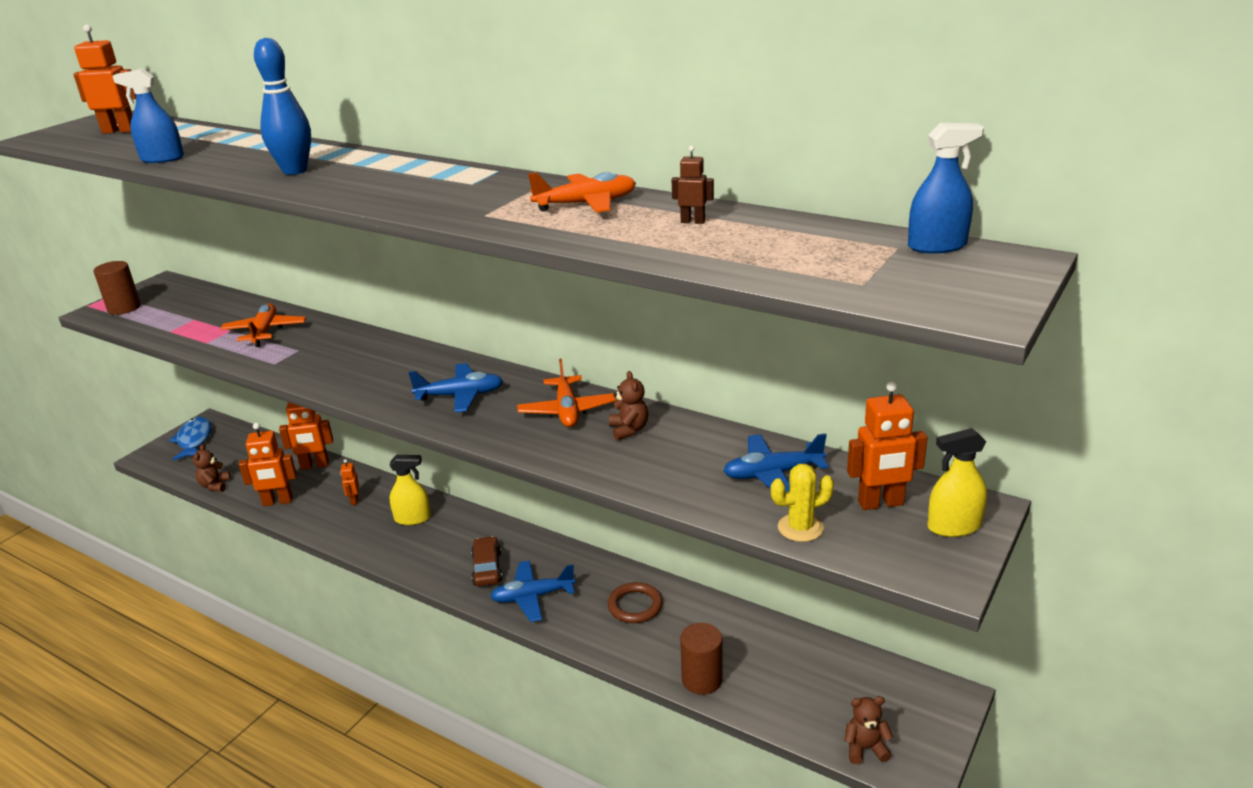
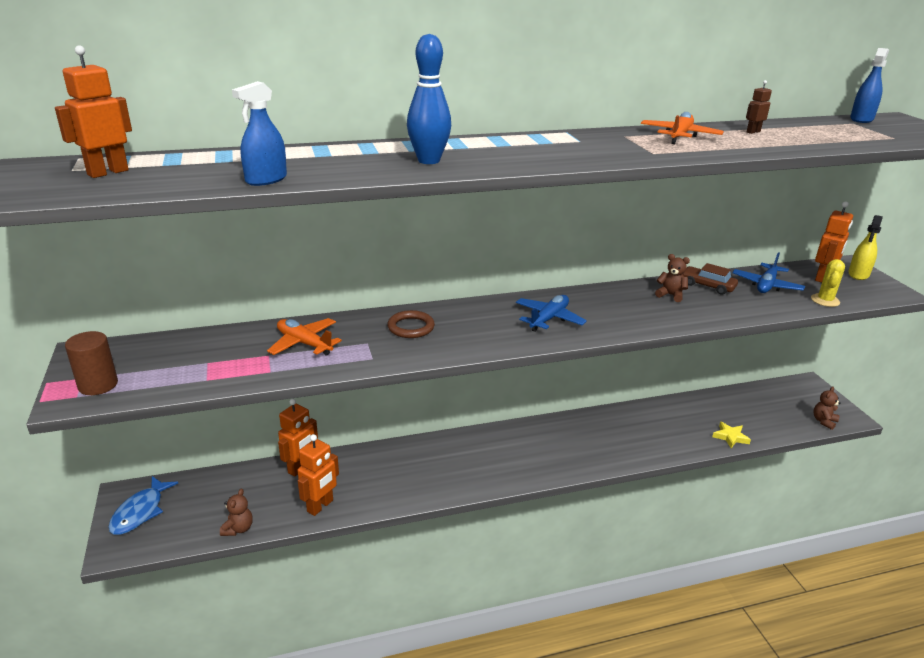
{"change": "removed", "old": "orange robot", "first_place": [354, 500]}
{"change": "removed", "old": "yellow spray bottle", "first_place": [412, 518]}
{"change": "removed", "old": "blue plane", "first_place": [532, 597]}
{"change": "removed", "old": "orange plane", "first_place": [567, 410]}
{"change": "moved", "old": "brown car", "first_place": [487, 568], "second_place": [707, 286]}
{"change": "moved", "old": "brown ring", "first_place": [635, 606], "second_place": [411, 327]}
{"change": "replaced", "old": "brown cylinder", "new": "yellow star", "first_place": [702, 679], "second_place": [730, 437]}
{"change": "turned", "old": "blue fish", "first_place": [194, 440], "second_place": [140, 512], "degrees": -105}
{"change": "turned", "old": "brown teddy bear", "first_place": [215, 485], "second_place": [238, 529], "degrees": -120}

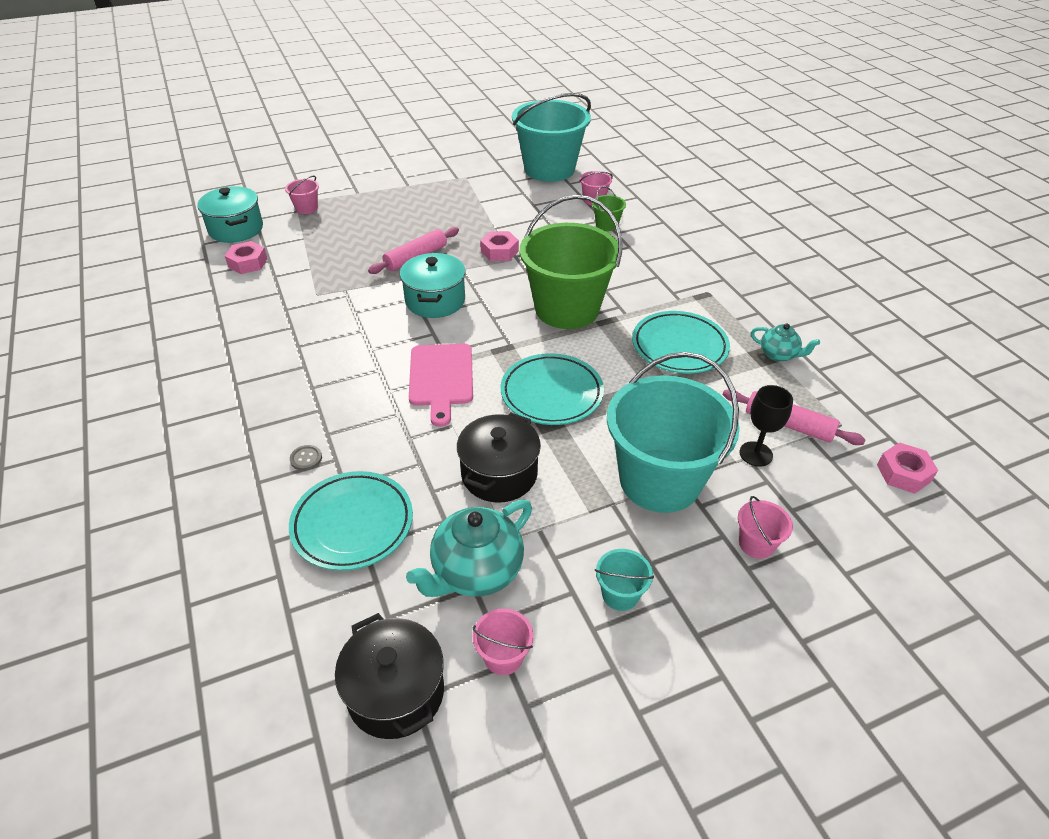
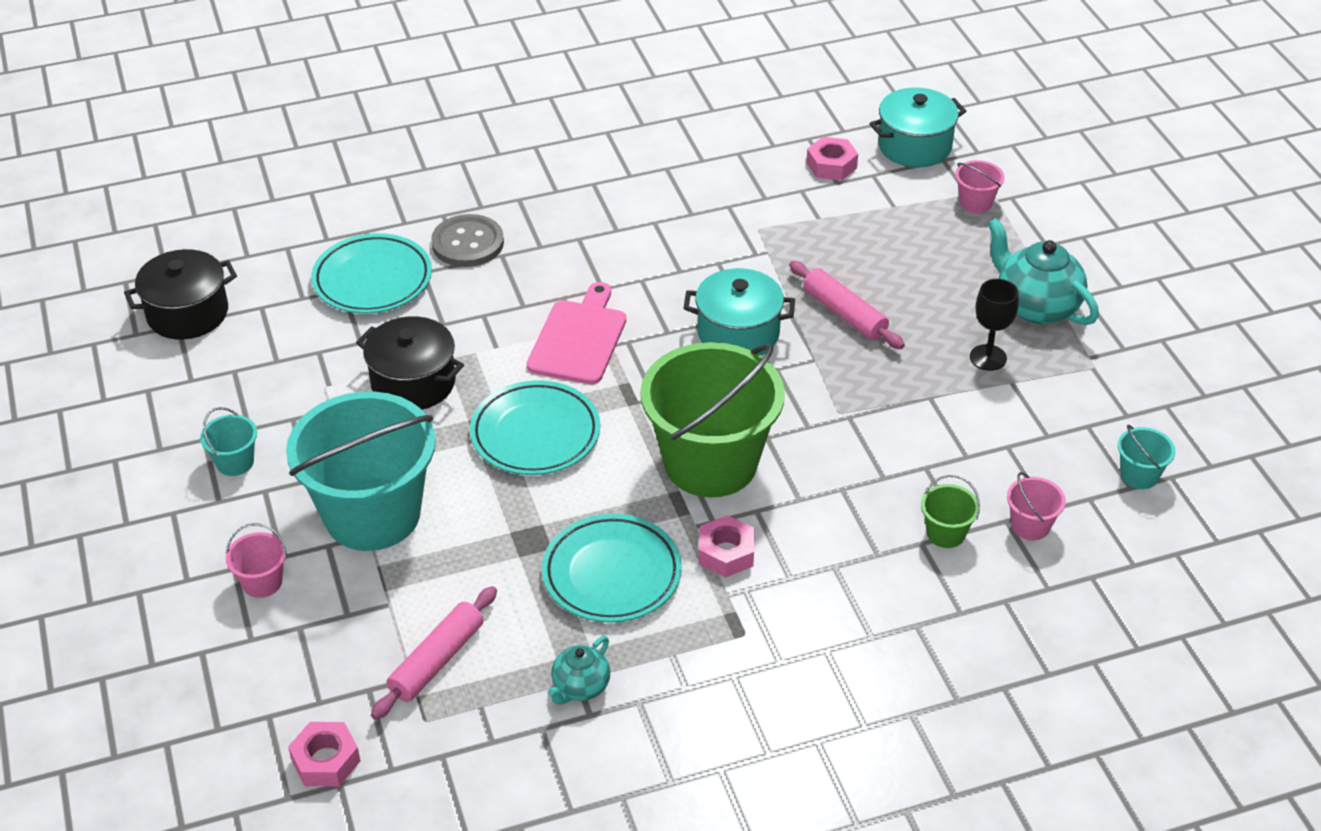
{"change": "removed", "old": "pink bucket", "first_place": [503, 656]}
{"change": "moved", "old": "turquoise teapot", "first_place": [476, 572], "second_place": [1035, 306]}
{"change": "moved", "old": "pink nut", "first_place": [499, 251], "second_place": [726, 553]}
{"change": "moved", "old": "black goblet", "first_place": [756, 454], "second_place": [988, 358]}
{"change": "turned", "old": "pink cutting board", "first_place": [441, 378], "second_place": [579, 339], "degrees": 105}
{"change": "resized", "old": "grey button", "first_place": [306, 458], "second_place": [468, 243], "factor": 2.21}
{"change": "resized", "old": "turquoise bucket", "first_place": [549, 169], "second_place": [1139, 475], "factor": 0.4}

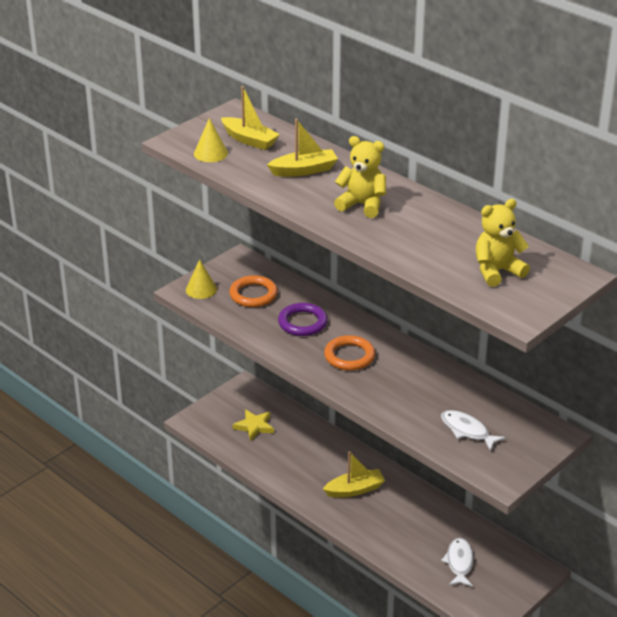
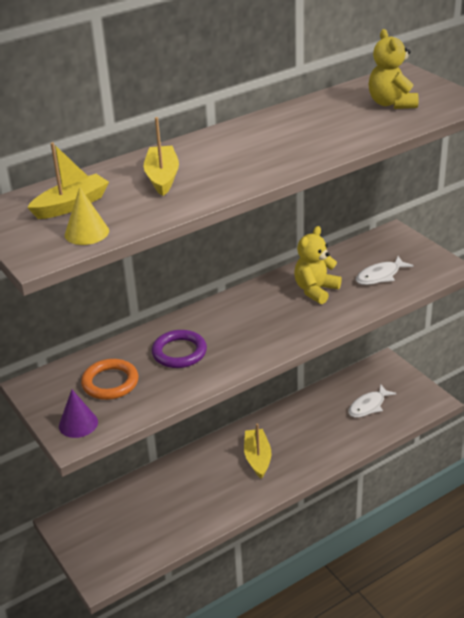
{"change": "removed", "old": "yellow star", "first_place": [254, 426]}
{"change": "removed", "old": "orange ring", "first_place": [349, 356]}
{"change": "moved", "old": "yellow teddy bear", "first_place": [362, 205], "second_place": [315, 290]}
{"change": "recoloured", "old": "yellow cone", "new": "purple cone", "first_place": [201, 289], "second_place": [78, 424]}
{"change": "turned", "old": "white fish", "first_place": [459, 562], "second_place": [368, 406], "degrees": -60}

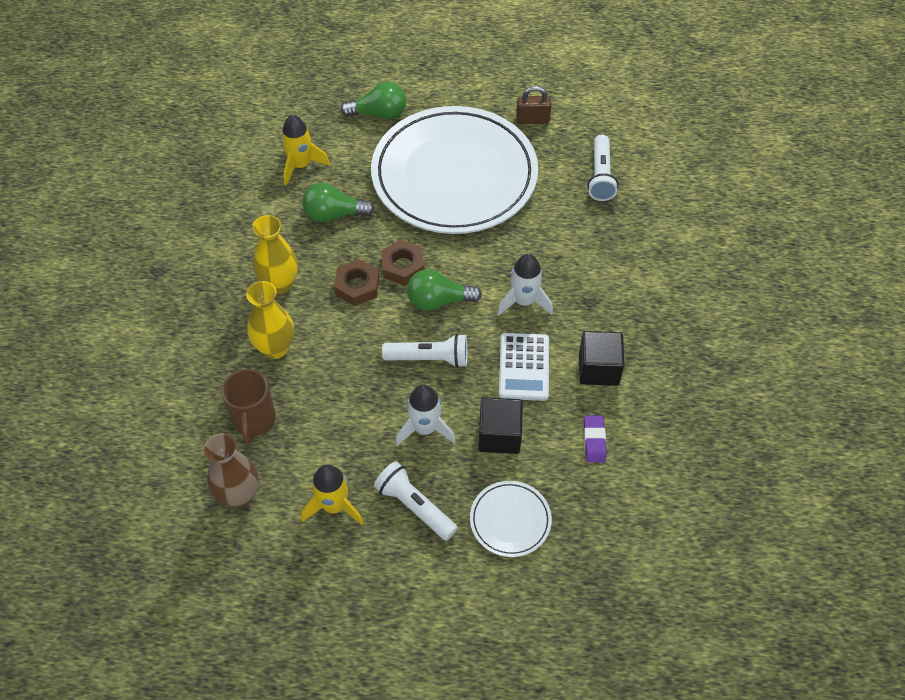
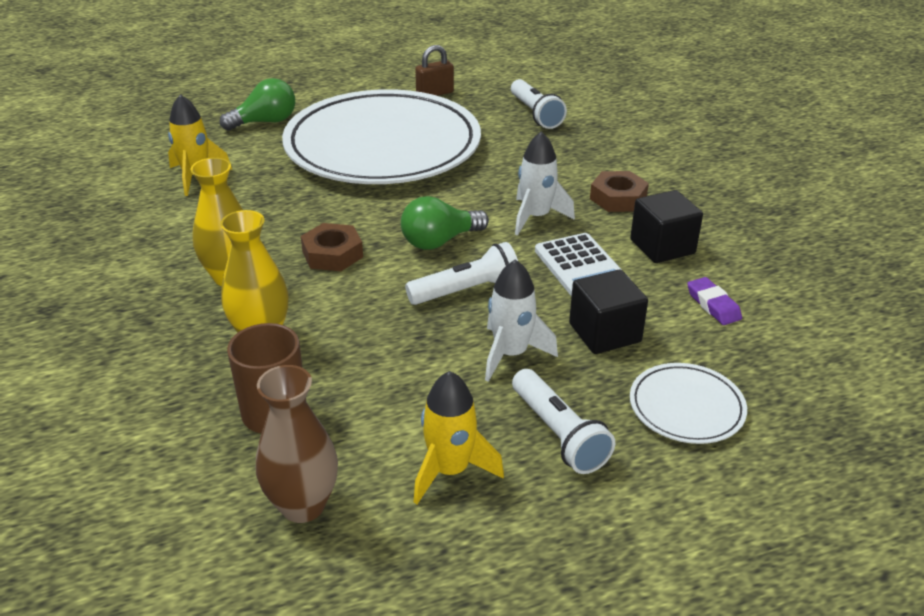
{"change": "removed", "old": "green light bulb", "first_place": [334, 214]}
{"change": "moved", "old": "brown nut", "first_place": [403, 266], "second_place": [618, 198]}
{"change": "turned", "old": "white flashlight", "first_place": [415, 506], "second_place": [558, 434], "degrees": -135}

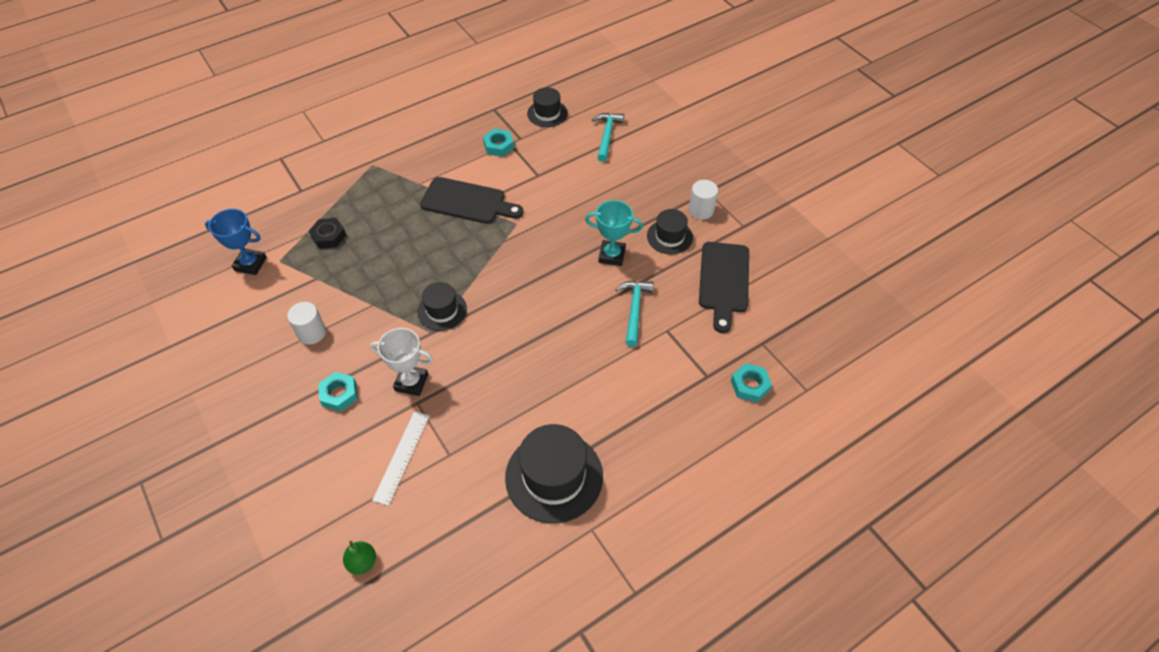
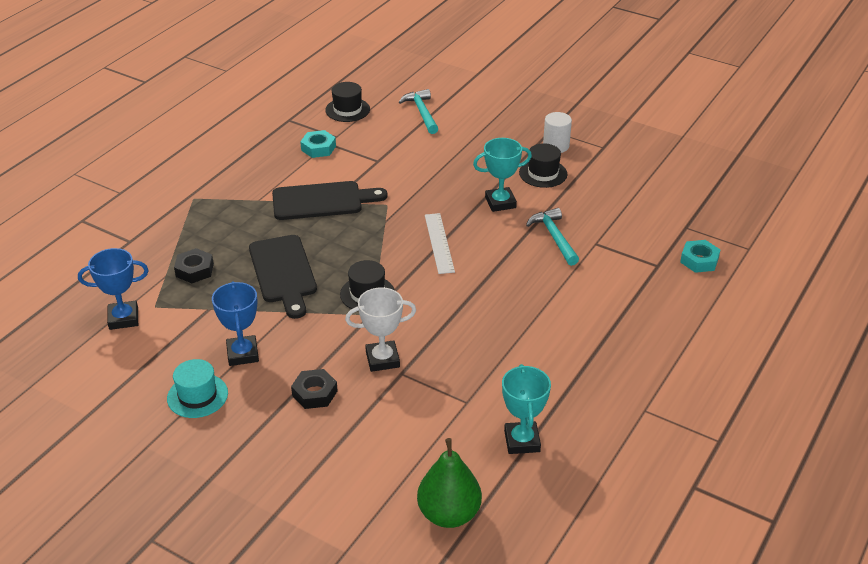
{"change": "removed", "old": "black hat", "first_place": [554, 476]}
{"change": "added", "new": "turquoise hat", "second_place": [197, 396]}
{"change": "added", "new": "turquoise trophy", "second_place": [522, 441]}
{"change": "moved", "old": "white ruler", "first_place": [401, 457], "second_place": [439, 243]}
{"change": "moved", "old": "black cutting board", "first_place": [724, 281], "second_place": [283, 273]}
{"change": "replaced", "old": "white cylinder", "new": "blue trophy", "first_place": [312, 333], "second_place": [242, 354]}
{"change": "recoloured", "old": "turquoise nut", "new": "black nut", "first_place": [339, 394], "second_place": [314, 393]}
{"change": "resized", "old": "green pear", "first_place": [362, 562], "second_place": [449, 514], "factor": 1.81}

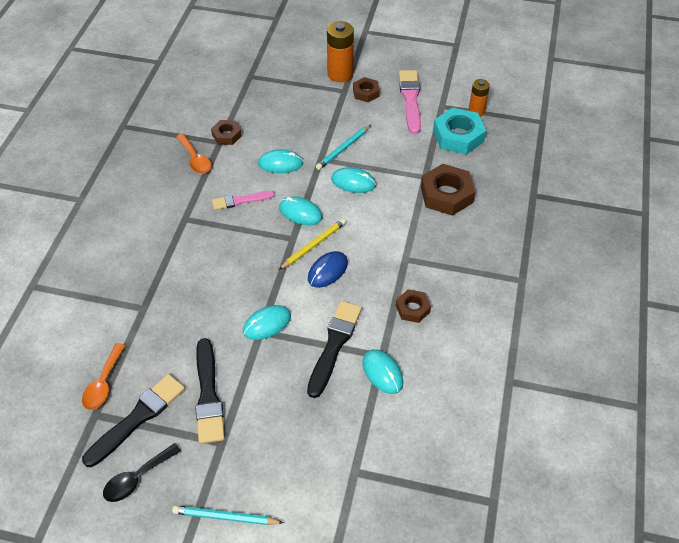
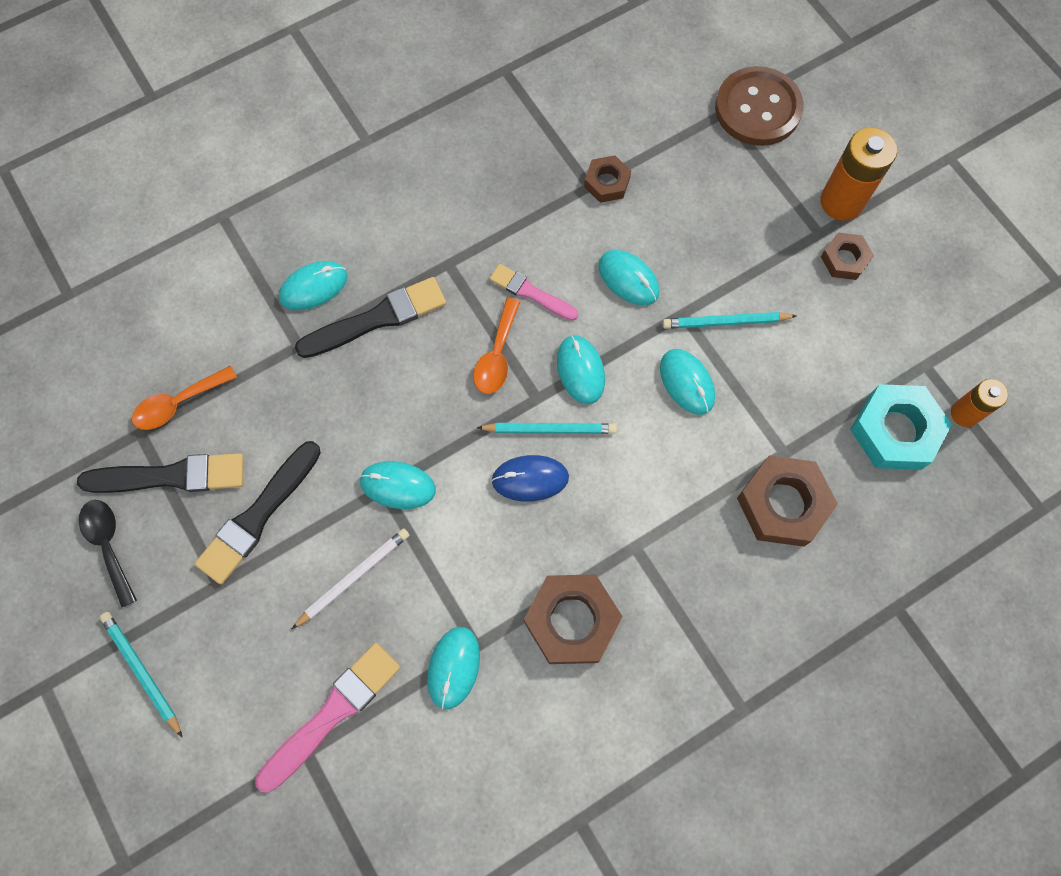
{"change": "added", "new": "turquoise mouse", "second_place": [313, 287]}
{"change": "added", "new": "white pencil", "second_place": [353, 578]}
{"change": "added", "new": "brown button", "second_place": [757, 108]}
{"change": "moved", "old": "orange spoon", "first_place": [195, 159], "second_place": [497, 355]}
{"change": "moved", "old": "black brush", "first_place": [334, 345], "second_place": [377, 318]}
{"change": "moved", "old": "pink brush", "first_place": [410, 99], "second_place": [332, 713]}
{"change": "recoloured", "old": "yellow pencil", "new": "turquoise pencil", "first_place": [313, 245], "second_place": [549, 429]}
{"change": "turned", "old": "black spoon", "first_place": [137, 478], "second_place": [109, 545], "degrees": 60}
{"change": "resized", "old": "brown nut", "first_place": [412, 308], "second_place": [572, 620], "factor": 1.75}

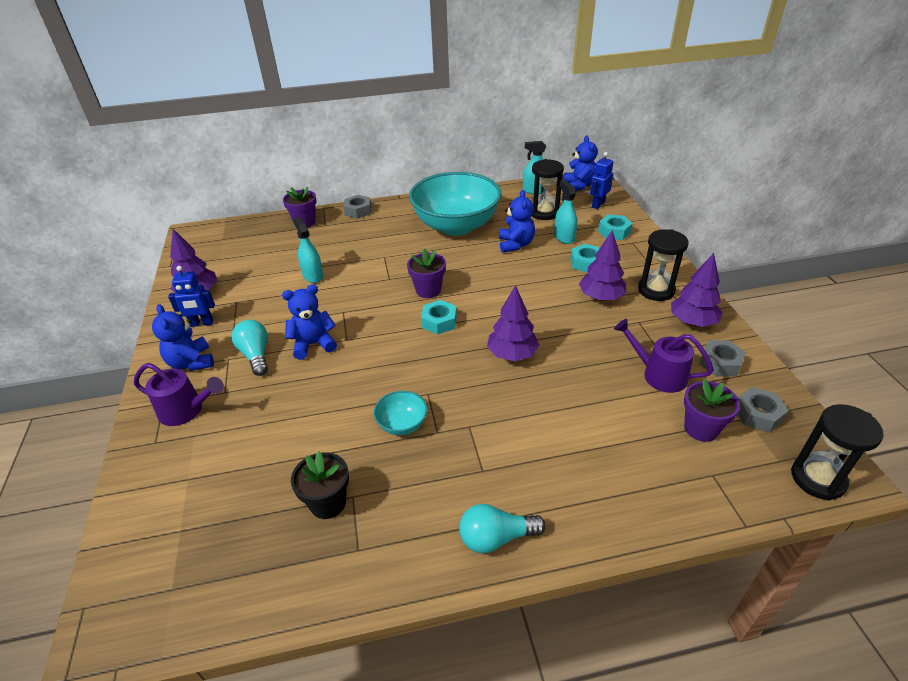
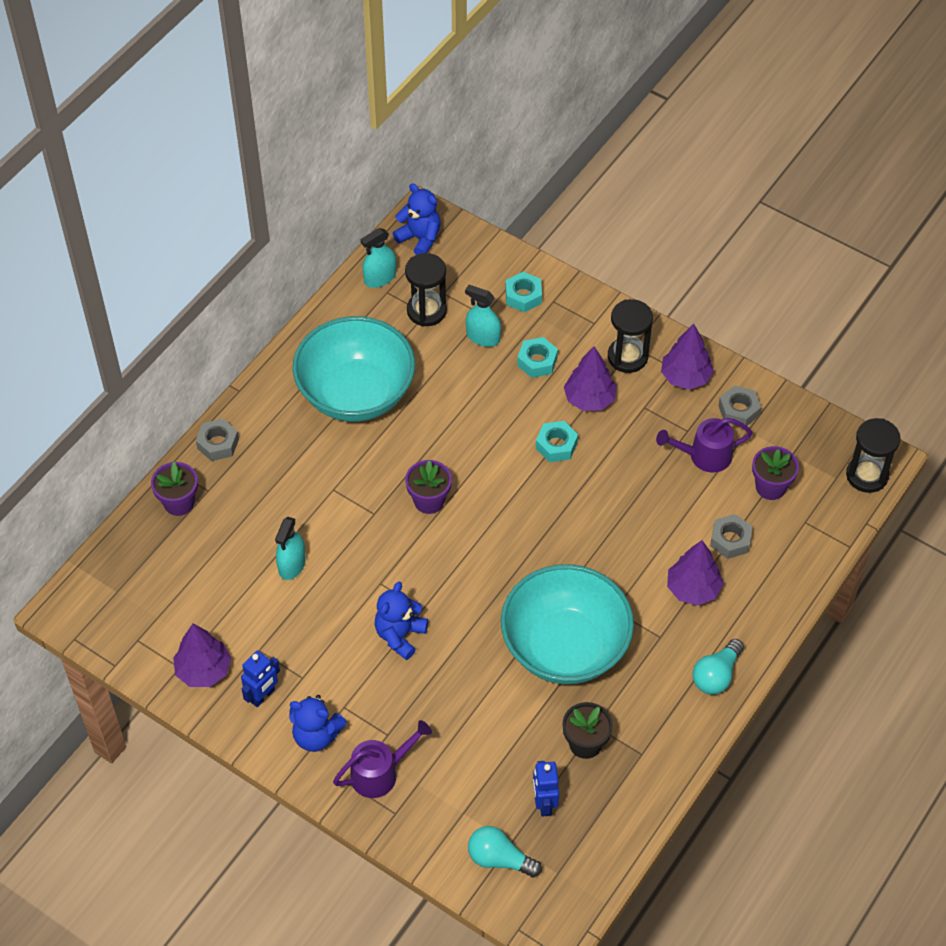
{"change": "removed", "old": "blue teddy bear", "first_place": [515, 244]}
{"change": "moved", "old": "turquoise light bulb", "first_place": [256, 355], "second_place": [499, 859]}
{"change": "moved", "old": "turquoise nut", "first_place": [439, 322], "second_place": [556, 445]}
{"change": "moved", "old": "purple tree", "first_place": [512, 354], "second_place": [693, 589]}
{"change": "moved", "old": "blue robot", "first_place": [598, 204], "second_place": [544, 803]}
{"change": "moved", "old": "grey nut", "first_place": [758, 414], "second_place": [730, 540]}
{"change": "turned", "old": "turquoise spray bottle", "first_place": [313, 275], "second_place": [292, 564], "degrees": -90}
{"change": "resized", "old": "turquoise bowl", "first_place": [402, 424], "second_place": [565, 647], "factor": 2.48}

